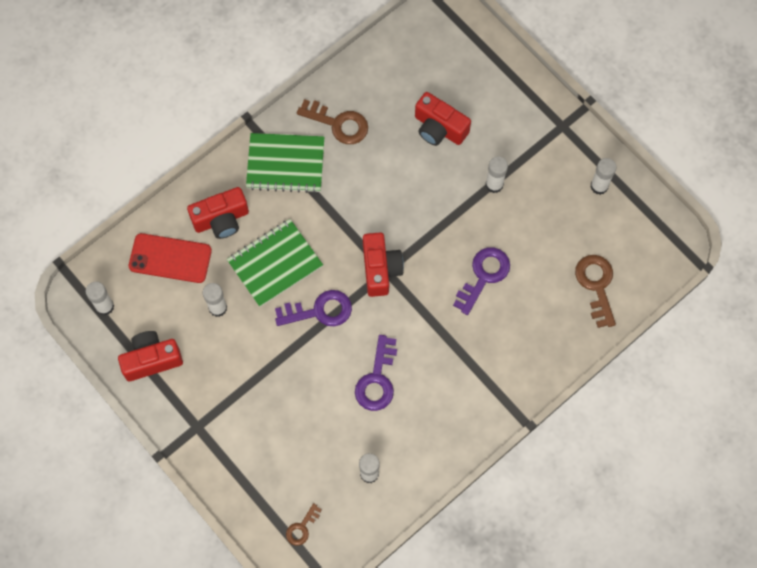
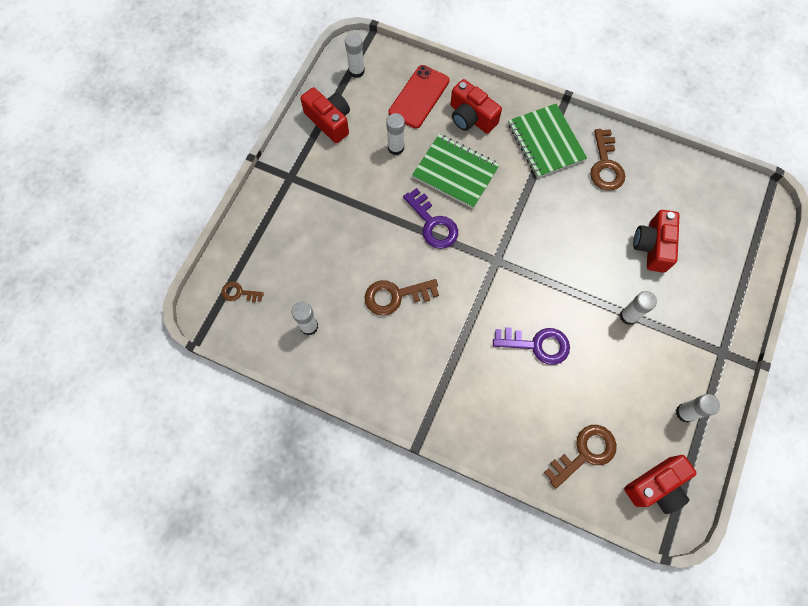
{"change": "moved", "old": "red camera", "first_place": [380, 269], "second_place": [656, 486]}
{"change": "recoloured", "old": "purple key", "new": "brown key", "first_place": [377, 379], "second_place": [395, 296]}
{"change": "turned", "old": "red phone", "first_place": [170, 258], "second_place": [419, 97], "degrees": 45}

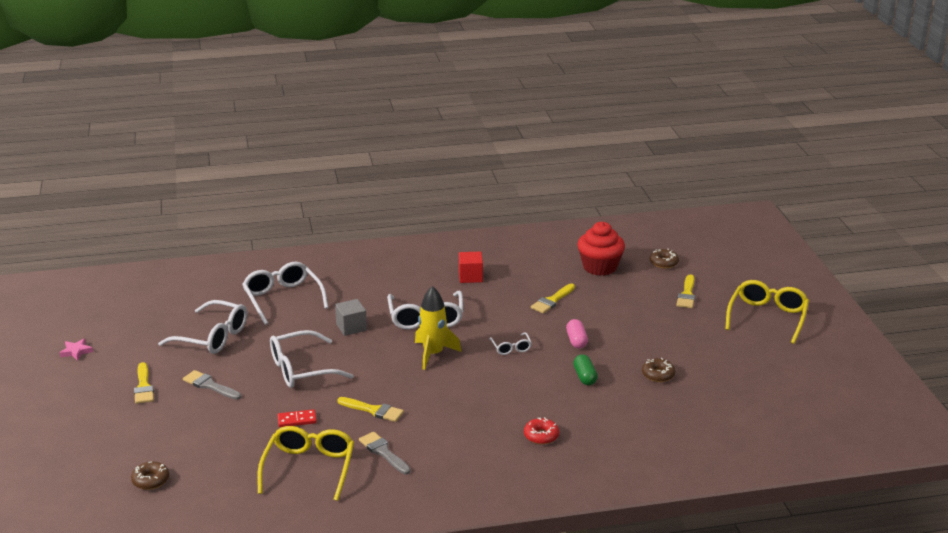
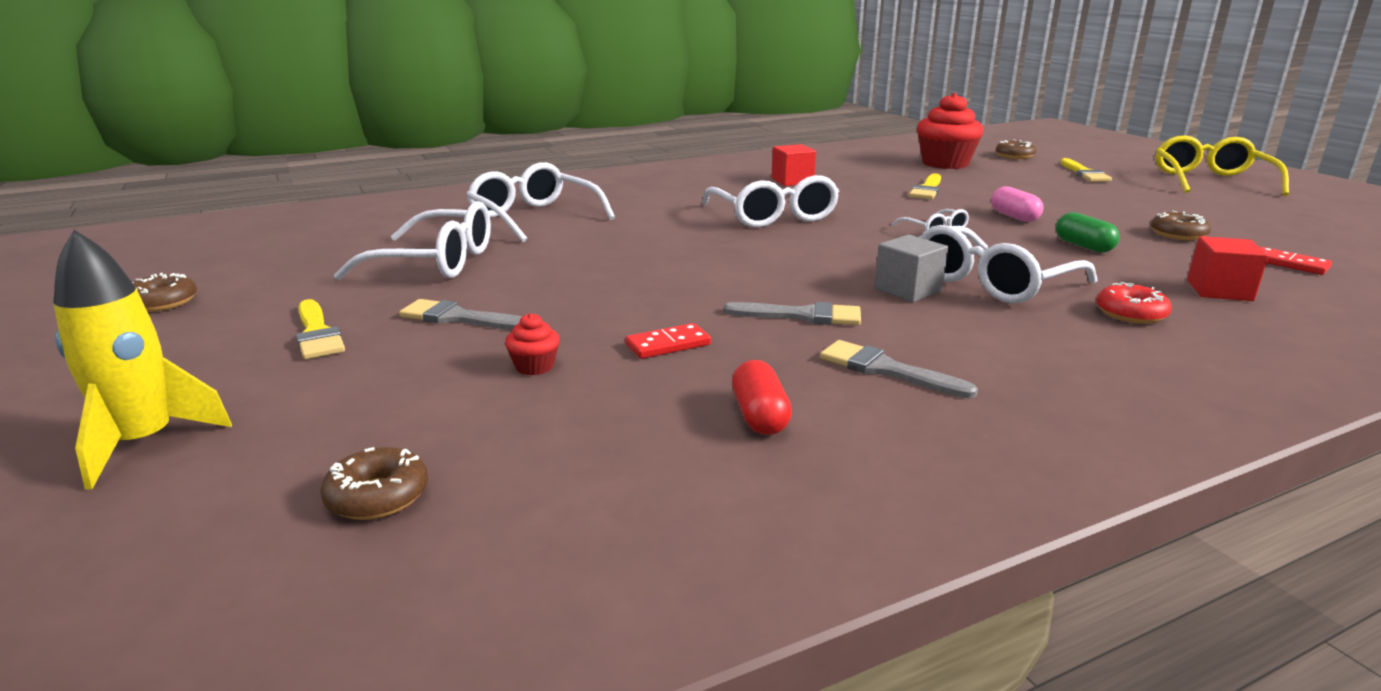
{"change": "added", "new": "red cupcake", "second_place": [534, 366]}
{"change": "added", "new": "red cube", "second_place": [1219, 290]}
{"change": "added", "new": "red domino", "second_place": [1290, 264]}
{"change": "moved", "old": "white glasses", "first_place": [301, 369], "second_place": [993, 282]}
{"change": "moved", "old": "grey cube", "first_place": [351, 327], "second_place": [908, 290]}
{"change": "moved", "old": "yellow rocket", "first_place": [433, 354], "second_place": [144, 443]}
{"change": "replaced", "old": "pink star", "new": "brown donut", "first_place": [76, 351], "second_place": [162, 302]}
{"change": "replaced", "old": "yellow glasses", "new": "red capsule", "first_place": [309, 468], "second_place": [759, 416]}
{"change": "recoloured", "old": "yellow brush", "new": "grey brush", "first_place": [374, 410], "second_place": [802, 316]}

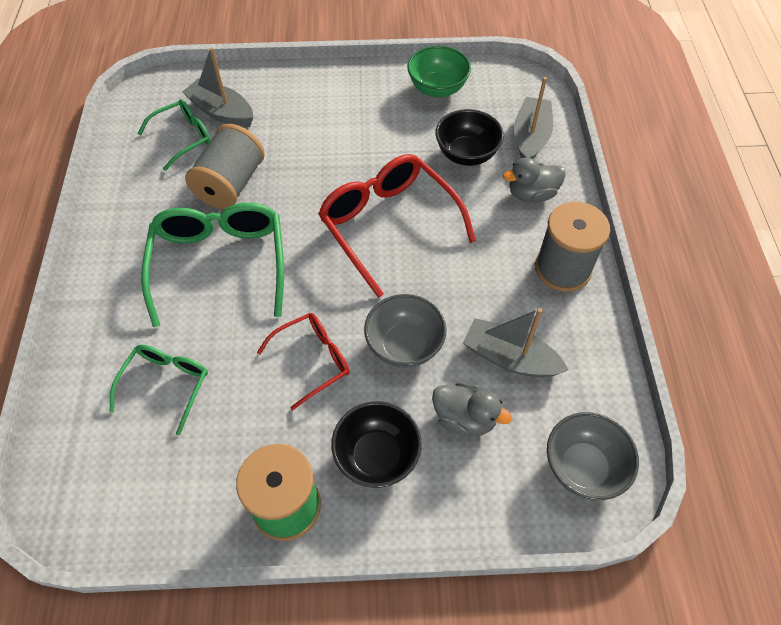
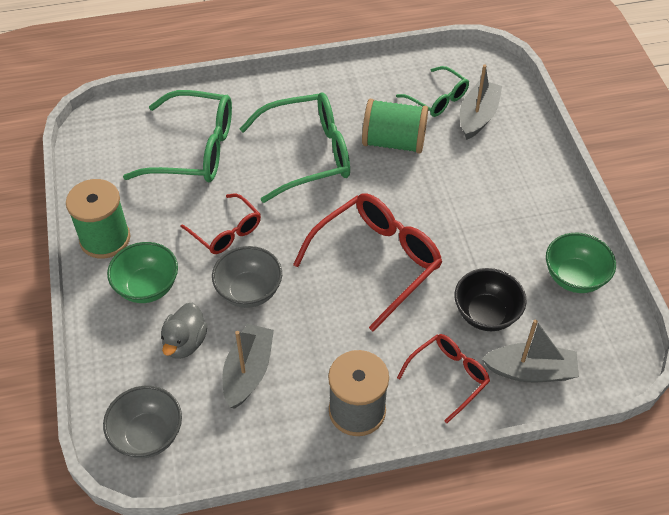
{"change": "replaced", "old": "grey duck", "new": "red glasses", "first_place": [531, 194], "second_place": [448, 377]}
{"change": "recoloured", "old": "grey spool", "new": "green spool", "first_place": [231, 184], "second_place": [393, 142]}
{"change": "recoloured", "old": "black bowl", "new": "green bowl", "first_place": [377, 456], "second_place": [147, 287]}
{"change": "resized", "old": "green glasses", "first_place": [166, 385], "second_place": [193, 149], "factor": 1.75}

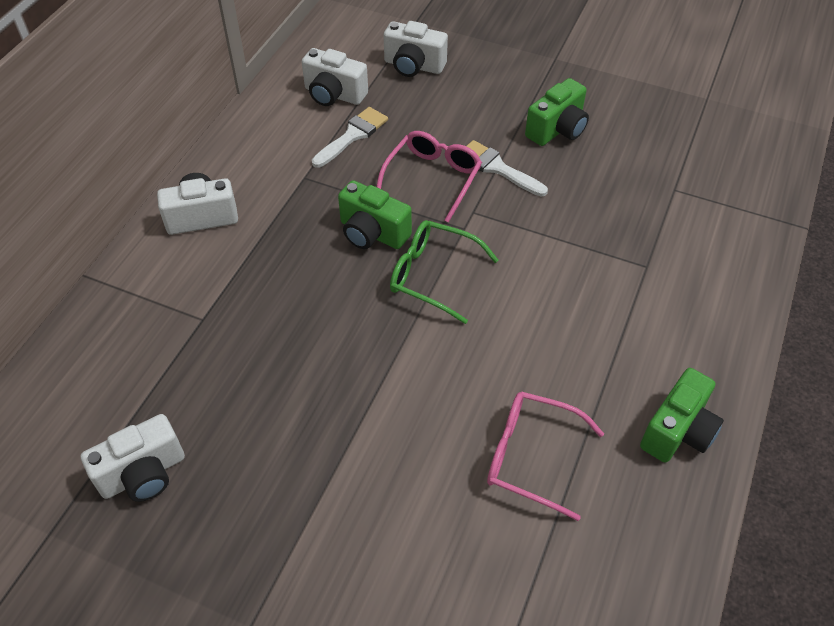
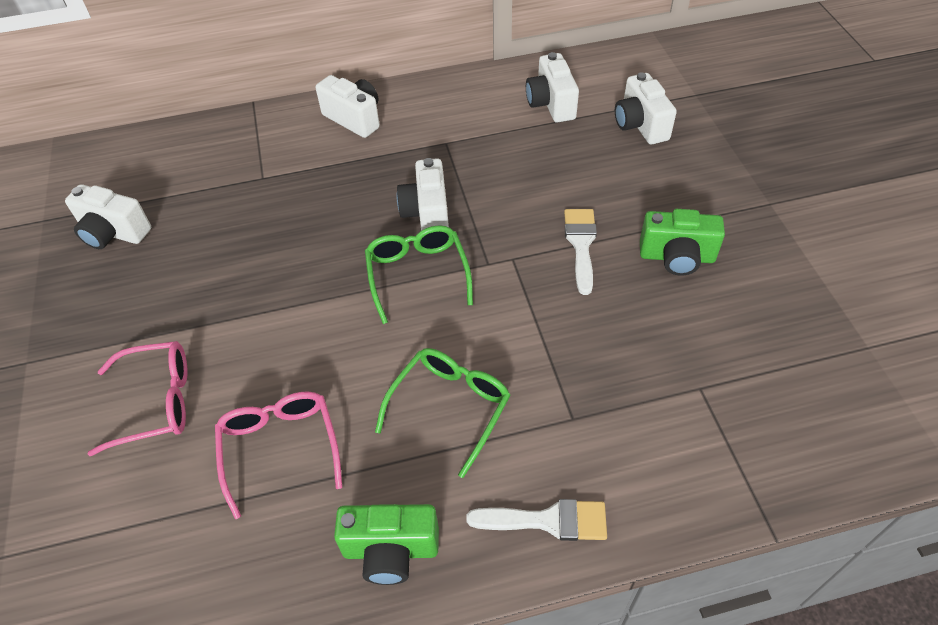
{"change": "added", "new": "green glasses", "second_place": [450, 407]}
{"change": "moved", "old": "white brush", "first_place": [352, 135], "second_place": [547, 521]}
{"change": "moved", "old": "pink glasses", "first_place": [433, 178], "second_place": [156, 402]}
{"change": "recoloured", "old": "green camera", "new": "white camera", "first_place": [372, 233], "second_place": [427, 213]}

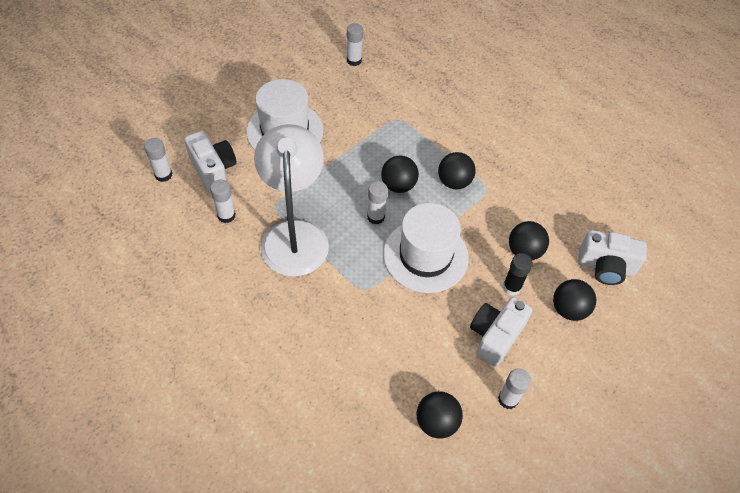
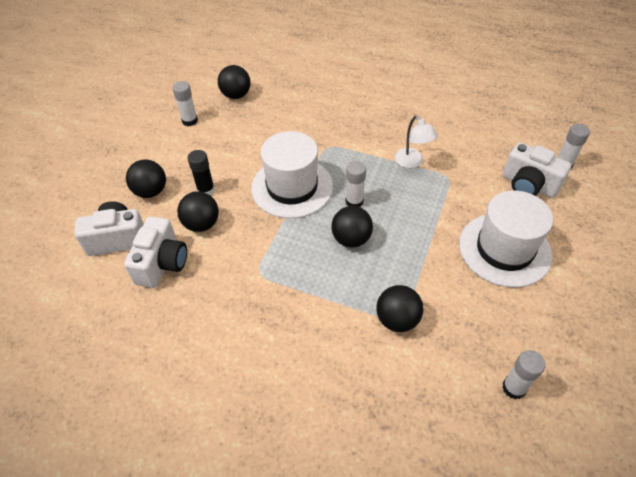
{"change": "removed", "old": "white glue stick", "first_place": [226, 215]}
{"change": "moved", "old": "black ball", "first_place": [454, 182], "second_place": [397, 319]}
{"change": "moved", "old": "white camera", "first_place": [495, 336], "second_place": [162, 263]}
{"change": "resized", "old": "white lamp", "first_place": [294, 234], "second_place": [412, 162], "factor": 0.46}

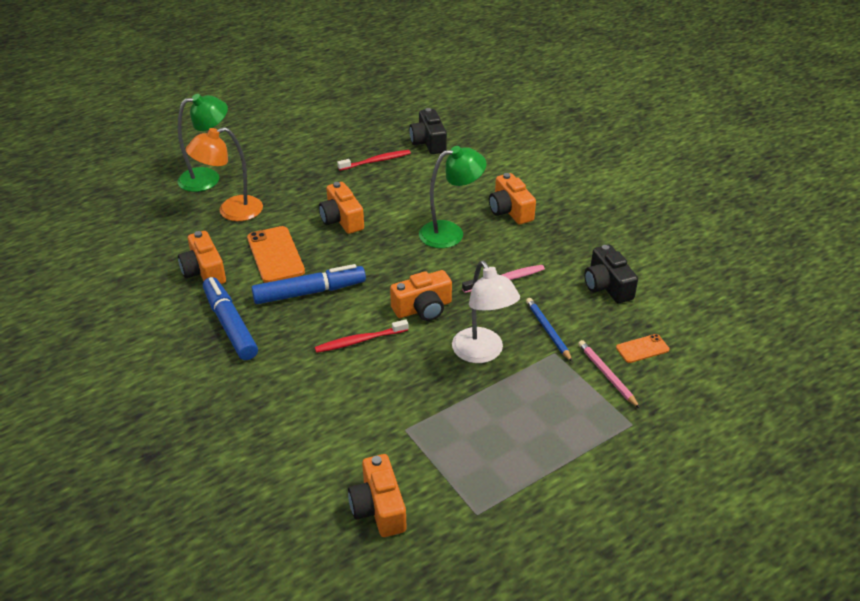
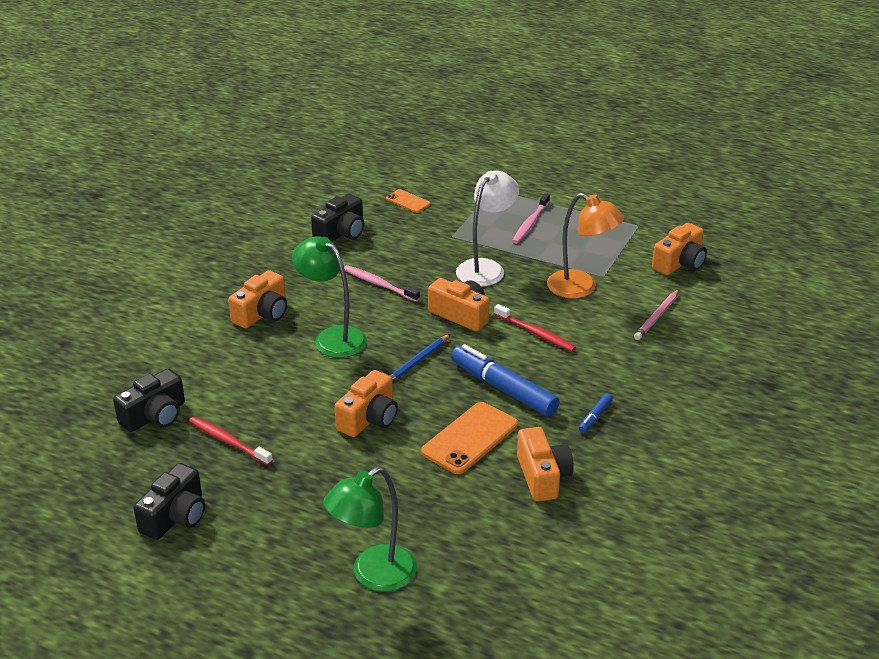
{"change": "added", "new": "black camera", "second_place": [175, 516]}
{"change": "added", "new": "pink toothbrush", "second_place": [530, 223]}
{"change": "moved", "old": "orange lamp", "first_place": [231, 211], "second_place": [581, 288]}
{"change": "moved", "old": "blue pencil", "first_place": [548, 330], "second_place": [417, 362]}
{"change": "moved", "old": "pink pencil", "first_place": [606, 375], "second_place": [657, 317]}
{"change": "turned", "old": "green lamp", "first_place": [208, 178], "second_place": [373, 575], "degrees": -75}
{"change": "turned", "old": "orange camera", "first_place": [204, 271], "second_place": [542, 476], "degrees": -45}
{"change": "resized", "old": "blue marker", "first_place": [230, 325], "second_place": [595, 417], "factor": 0.45}

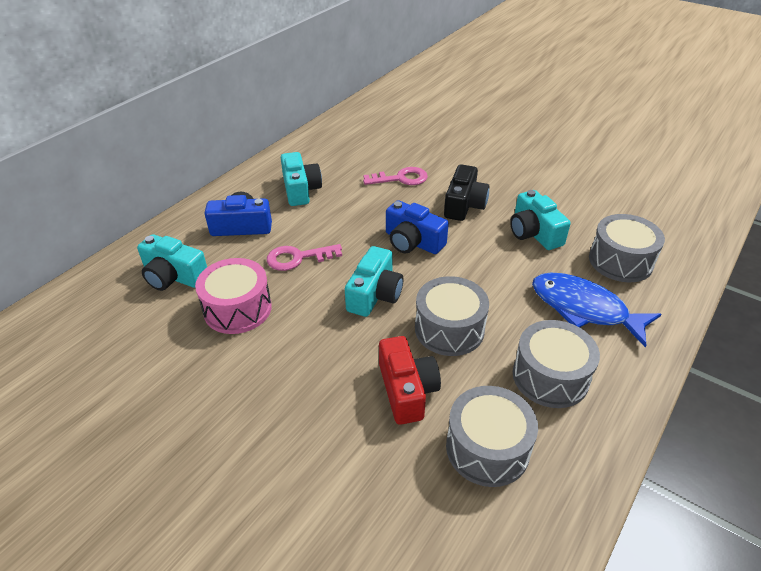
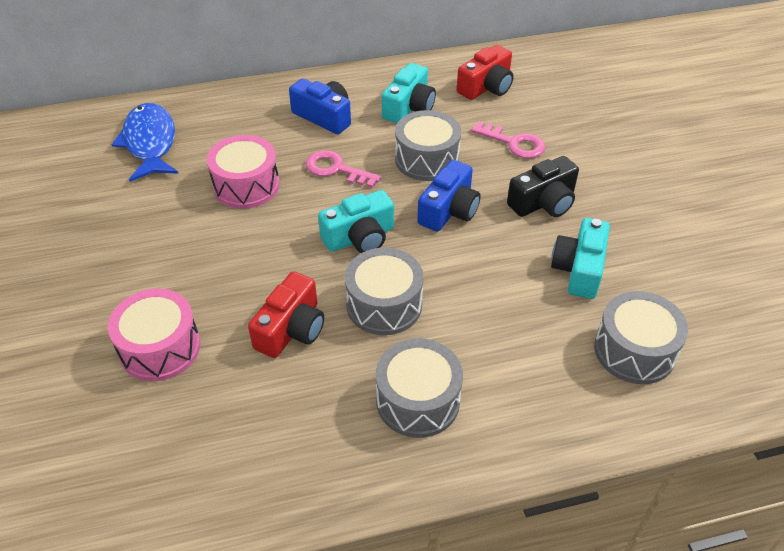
{"change": "removed", "old": "turquoise camera", "first_place": [174, 276]}
{"change": "added", "new": "pink drum", "second_place": [160, 348]}
{"change": "added", "new": "red camera", "second_place": [486, 87]}
{"change": "moved", "old": "grey drum", "first_place": [487, 448], "second_place": [427, 159]}
{"change": "moved", "old": "blue fish", "first_place": [584, 309], "second_place": [150, 143]}
{"change": "turned", "old": "blue camera", "first_place": [413, 242], "second_place": [449, 210], "degrees": -135}

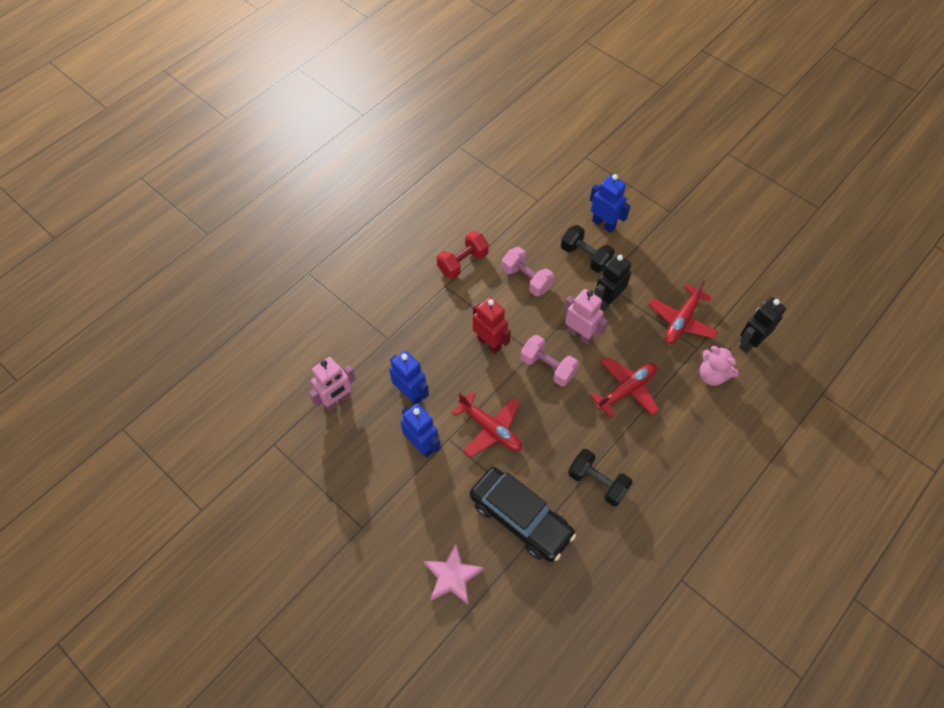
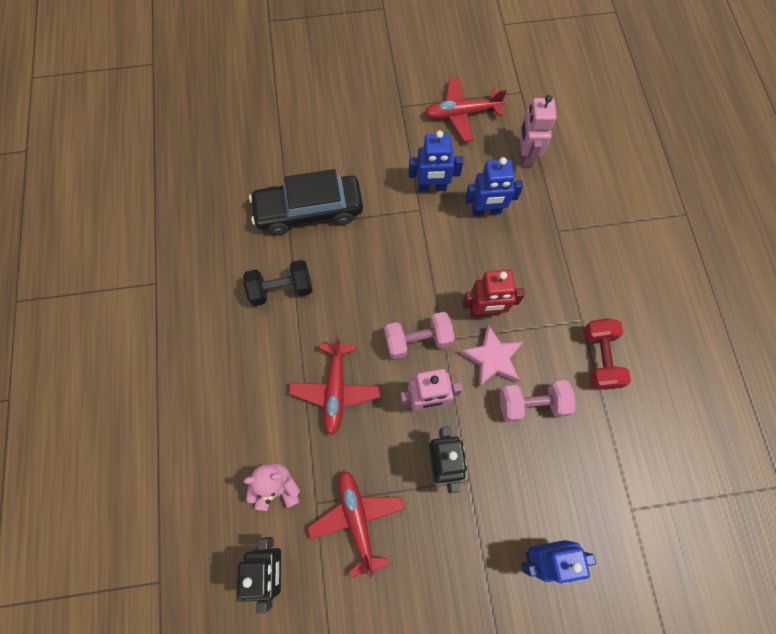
{"change": "removed", "old": "black dumbbell", "first_place": [585, 256]}
{"change": "moved", "old": "pink star", "first_place": [452, 576], "second_place": [492, 358]}
{"change": "moved", "old": "red plane", "first_place": [490, 429], "second_place": [461, 114]}

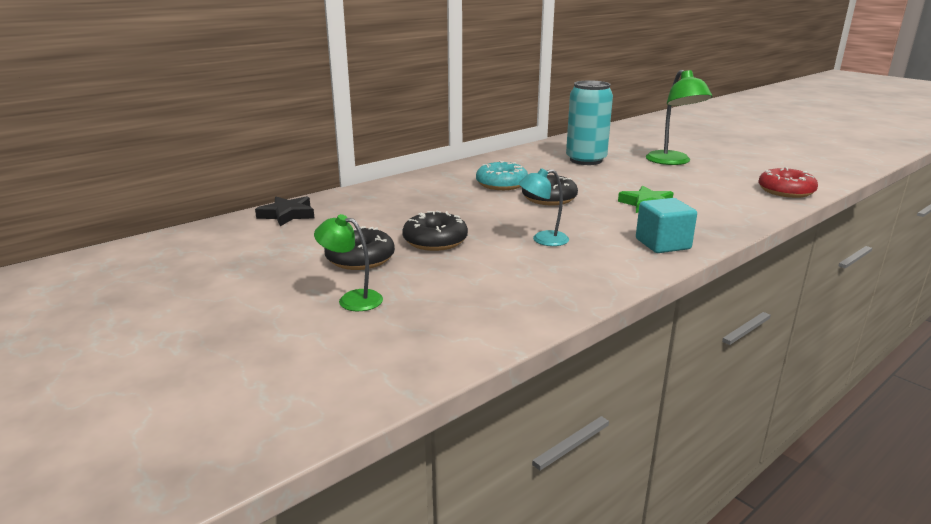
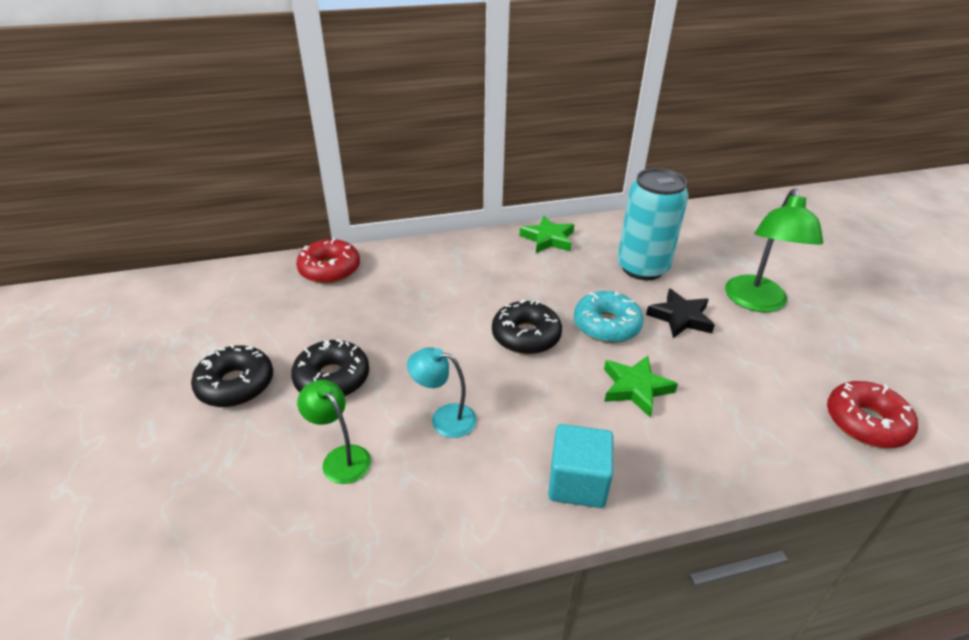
{"change": "added", "new": "red donut", "second_place": [329, 269]}
{"change": "added", "new": "green star", "second_place": [548, 239]}
{"change": "moved", "old": "black star", "first_place": [287, 215], "second_place": [680, 317]}
{"change": "moved", "old": "green lamp", "first_place": [352, 299], "second_place": [340, 457]}
{"change": "moved", "old": "turquoise donut", "first_place": [501, 184], "second_place": [606, 325]}

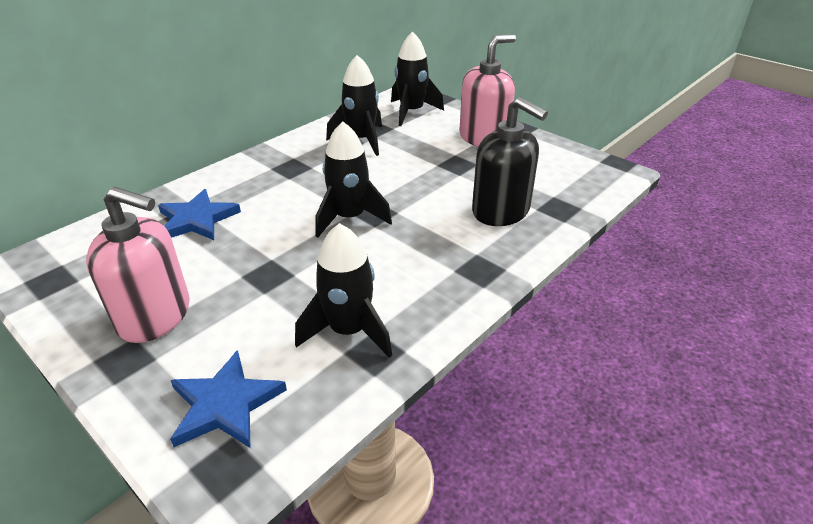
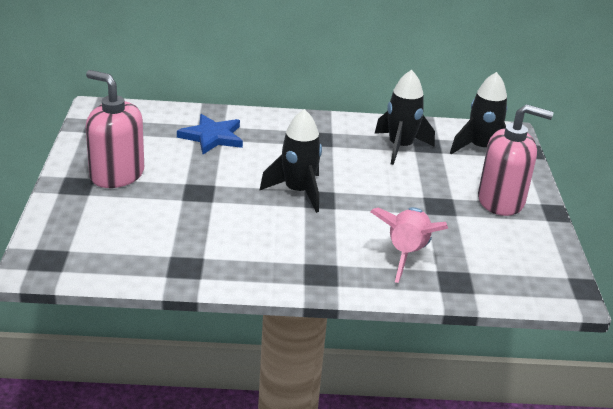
{"change": "removed", "old": "blue star", "first_place": [225, 404]}
{"change": "removed", "old": "black rocket", "first_place": [348, 331]}
{"change": "replaced", "old": "black soap dispenser", "new": "pink rocket", "first_place": [501, 211], "second_place": [406, 254]}
{"change": "turned", "old": "pink soap dispenser", "first_place": [155, 316], "second_place": [116, 175], "degrees": 150}

